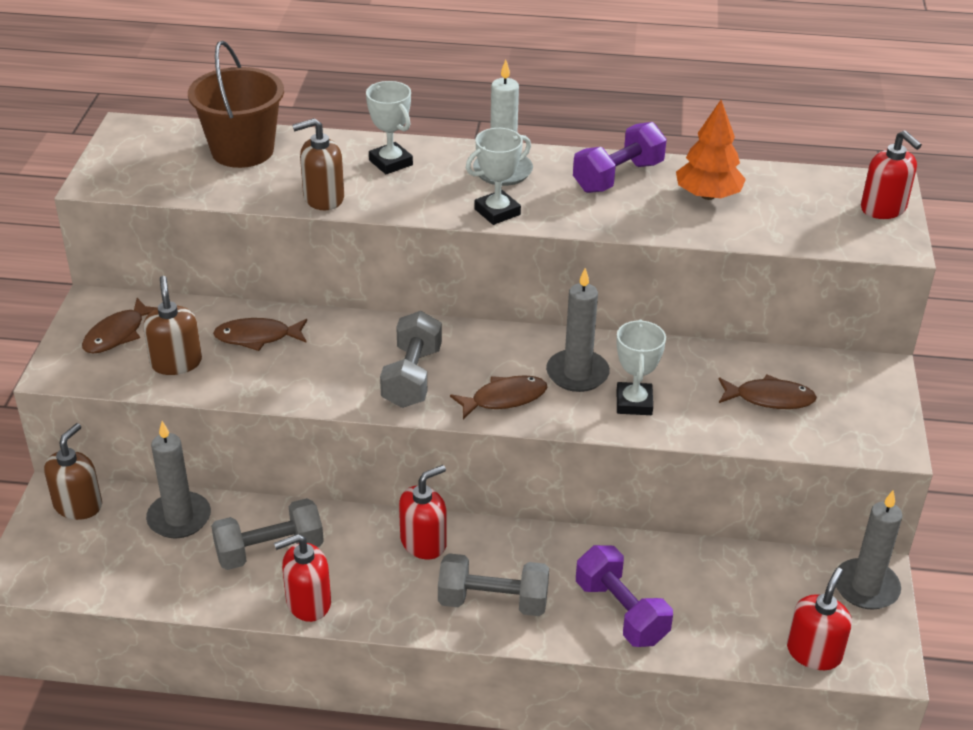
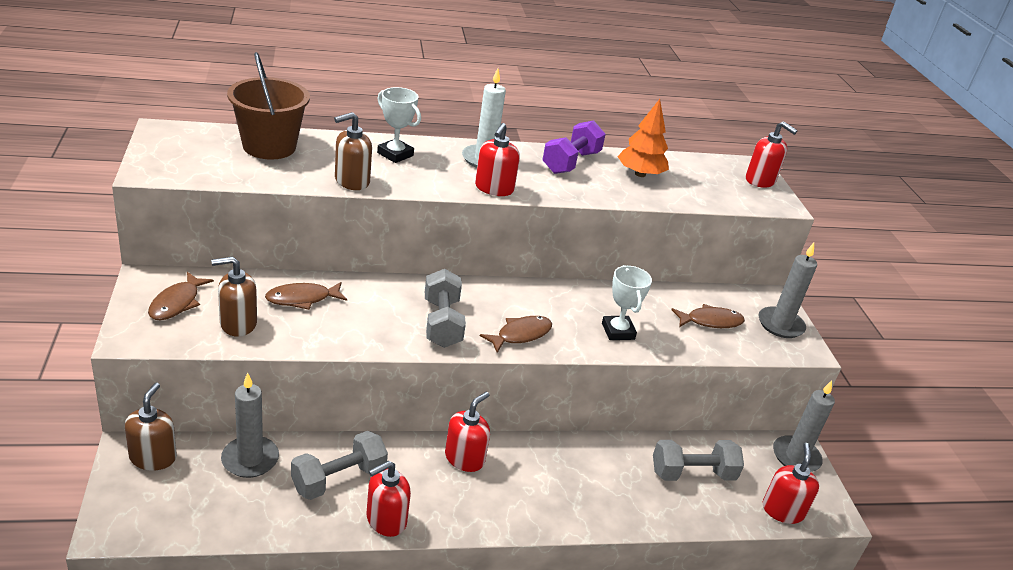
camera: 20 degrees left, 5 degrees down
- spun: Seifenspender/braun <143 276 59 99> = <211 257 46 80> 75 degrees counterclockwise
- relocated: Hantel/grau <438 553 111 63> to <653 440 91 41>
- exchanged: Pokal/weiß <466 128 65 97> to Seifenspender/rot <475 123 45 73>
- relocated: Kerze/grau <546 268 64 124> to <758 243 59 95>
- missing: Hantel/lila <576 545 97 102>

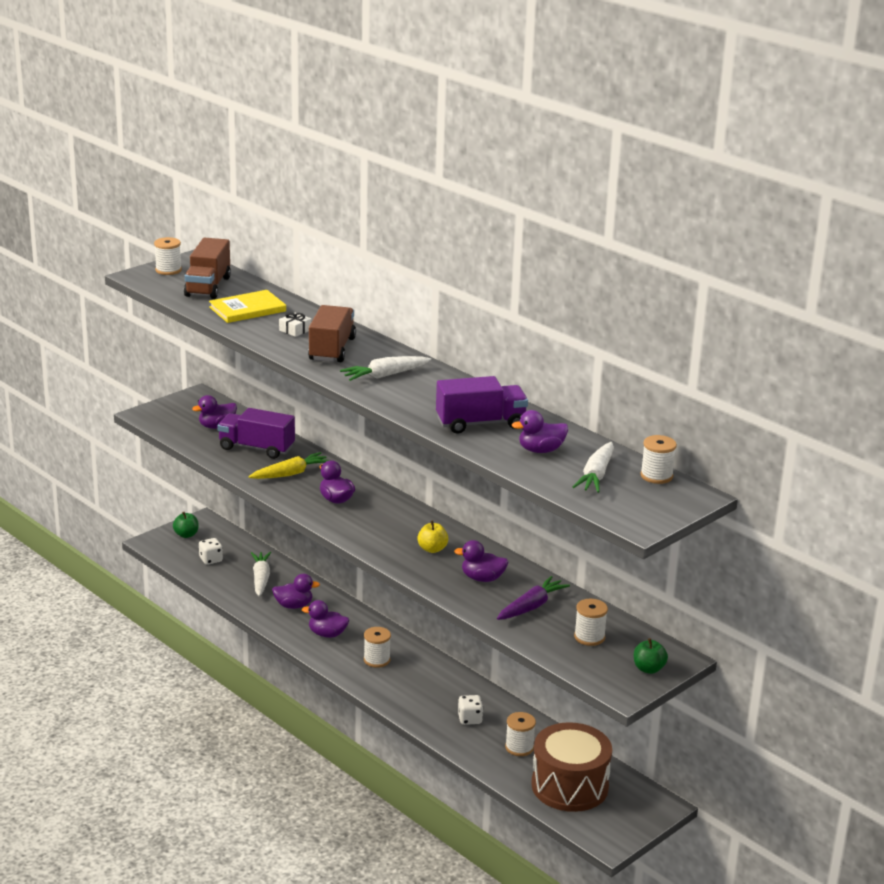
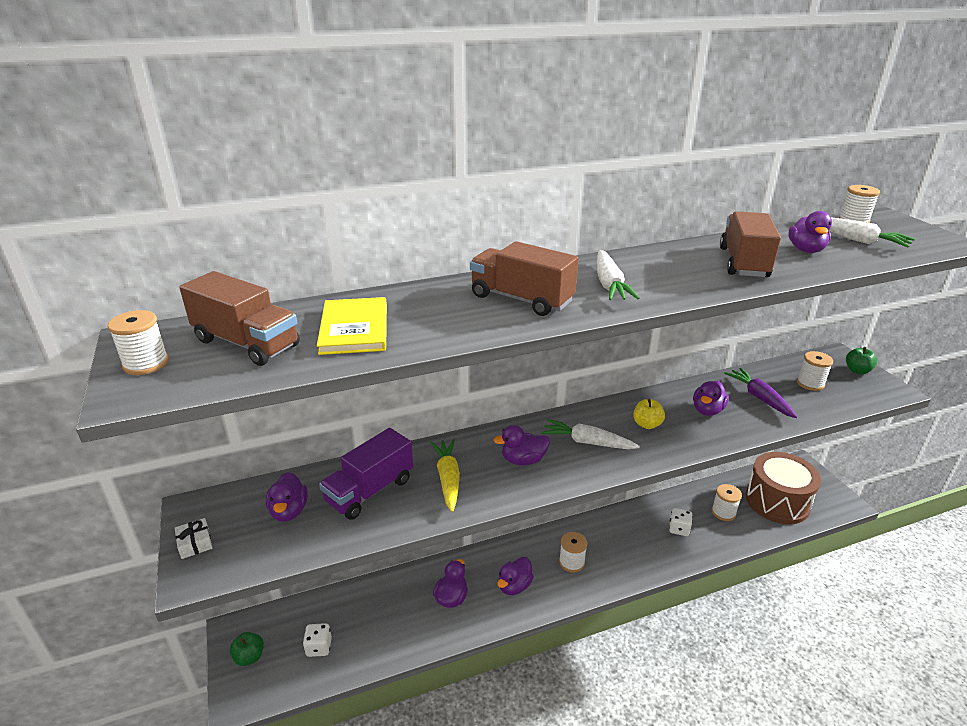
camera: 65 degrees left, 5 degrees up
- relocated: Karotte/weiß <251 552 20 45> to <542 419 98 30>
- relocated: Geschenk/weiß <279 312 32 25> to <175 518 37 41>
- colour: Lastwagen/lila <436 376 92 58> to Lastwagen/braun <720 211 61 66>

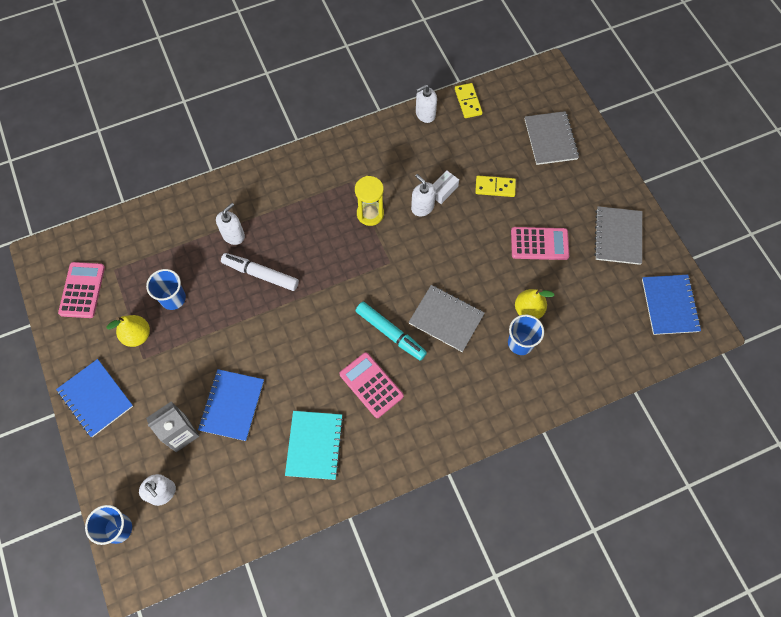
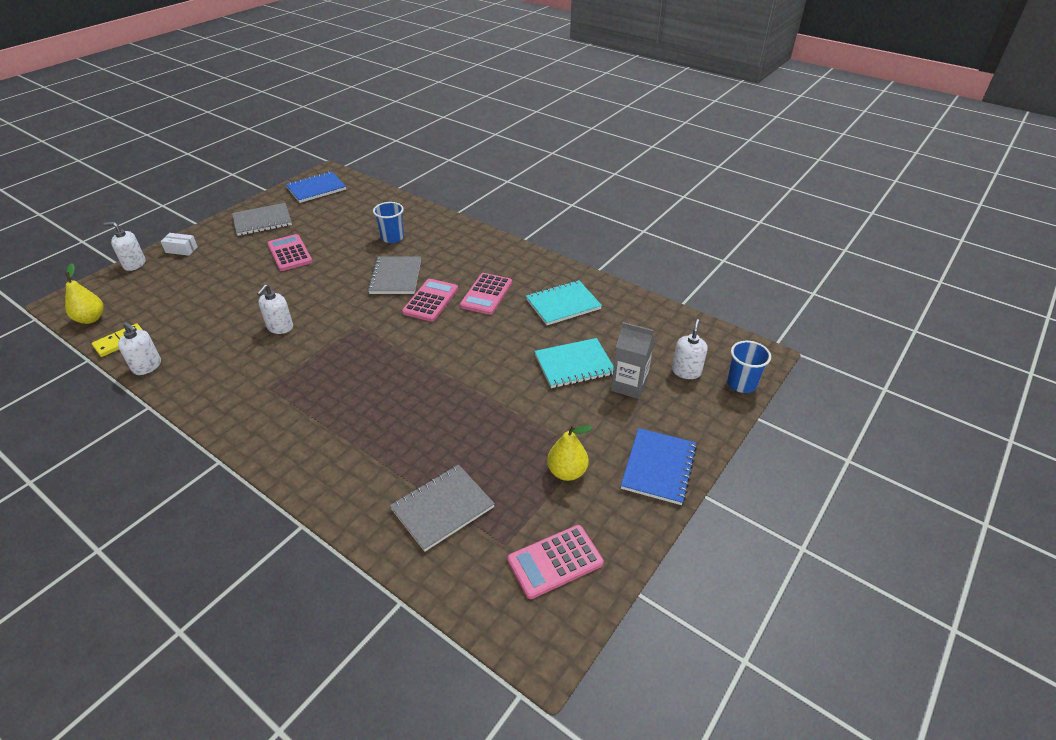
camera: 120 degrees left, 25 degrees down
- missing: Becher/blau <146 269 40 41>
- colour: Notizbuch/blau <198 369 66 72> to Notizbuch/türkis <534 338 80 50>
- relocated: Seifenspender/weiß <216 203 29 42> to <103 222 43 49>
- missing: Filzstift/weiß <221 253 78 38>
- missing: Sanduhr/gelb <355 176 29 50>
- exchanged: Filzstift/türkis <356 302 71 59> to Taschenrechner/rosa <402 279 56 43>
- relocated: Schachtel/weiß <433 170 26 34> to <161 233 37 23>
- missing: Dominostein/gelb <475 176 41 21>
- relocated: Birne/gelb <515 289 40 30> to <65 263 39 61>
- relocated: Notizbuch/grau <525 111 54 54> to <390 464 105 88>

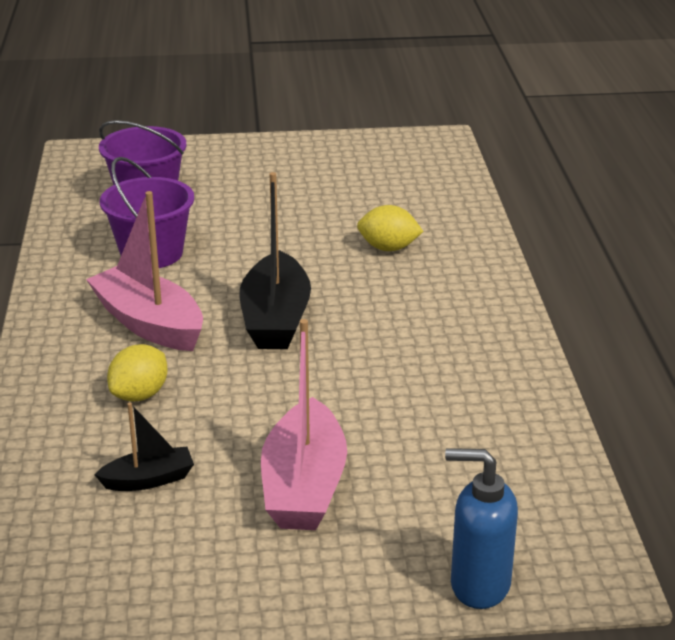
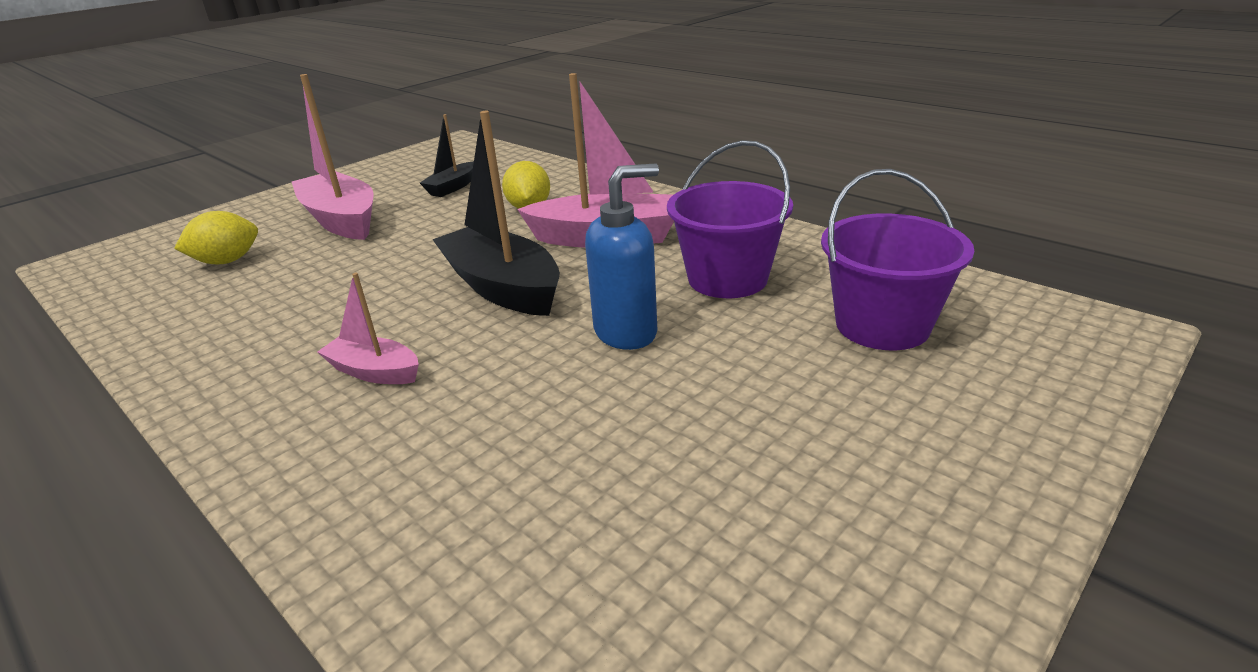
camera: 140 degrees right, 0 degrees up
- relocated: Zitrone/gelb <357 205 67 46> to <174 211 84 53>
- relocated: Seifenspender/blau <445 448 73 161> to <585 163 74 187>
- appeared: Boot/rosa <317 273 102 111>

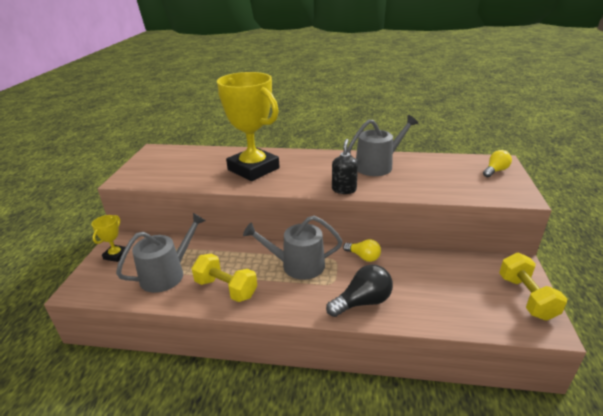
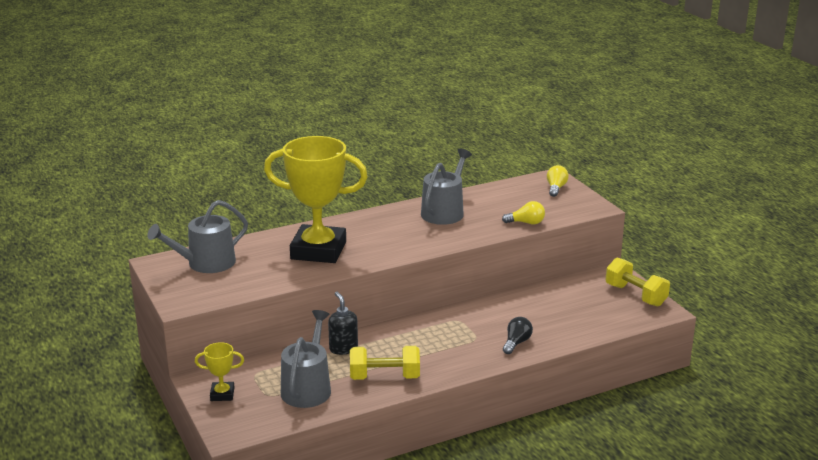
camera: 35 degrees left, 5 degrees down
- spun: Pokal/gelb <92 215 34 47> = <195 342 49 59> 75 degrees counterclockwise
- relocated: Gießkanne/grau <243 216 100 64> to <147 200 101 73>
- size: Glühbirne/schwarz <326 264 67 53> = <503 317 30 37> x0.64
- relocated: Seifenspender/schwarz <332 139 26 55> to <328 291 30 64>
- relocated: Glühbirne/gelb <343 239 38 23> to <502 201 43 23>

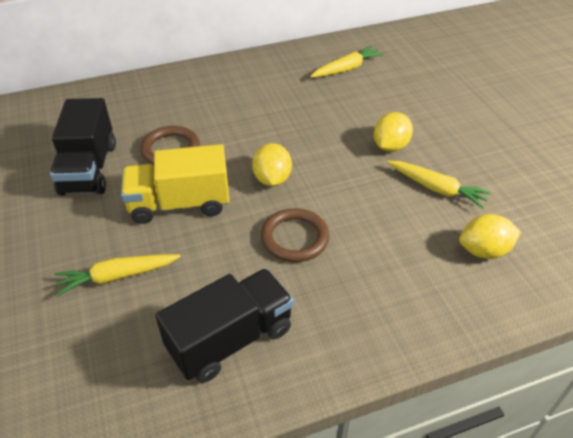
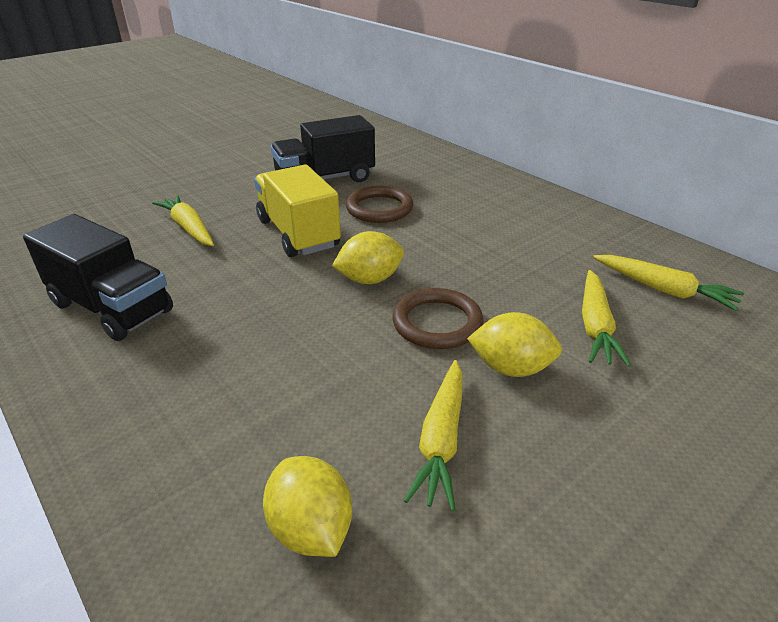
camera: 70 degrees right, 10 degrees down
- relocated: Ring/braun <261 208 68 54> to <392 288 91 61>
- appeared: Karotte/gelb <582 270 49 97>

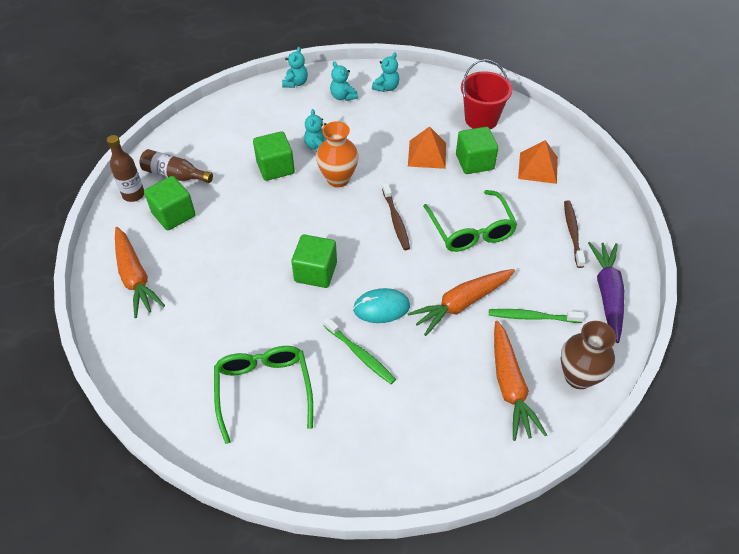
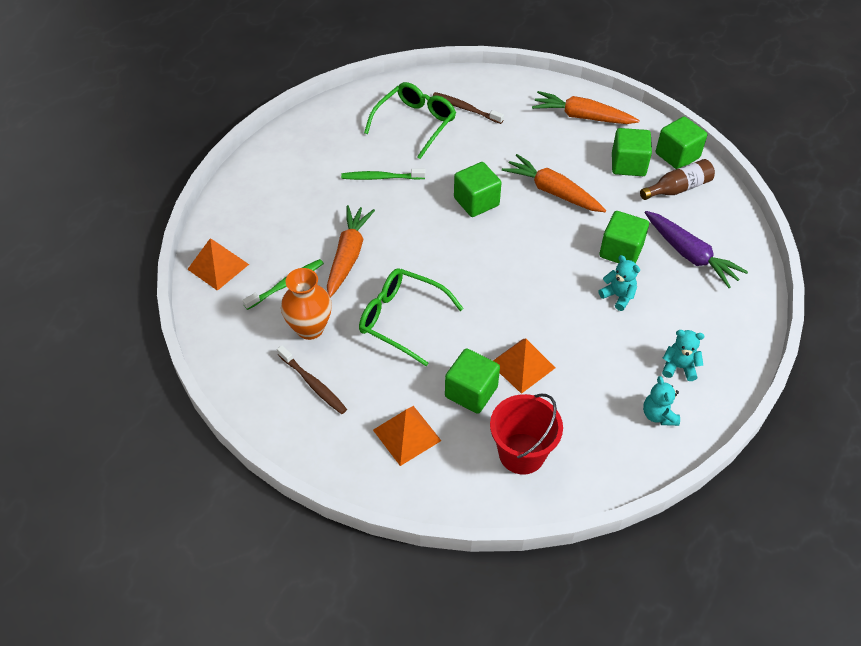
camera: 135 degrees right, 0 degrees up
- exchanged: Flasche/braun <107 135 37 67> to Kubus/grün <656 116 51 53>
- spun: Brille/grün <214 346 99 98> = <364 82 92 77> 90 degrees counterclockwise
- missing: Teddybär/türkis <282 47 26 41>
- relocated: Vase/orange <316 121 43 66> to <281 268 51 72>
- missing: Computermaus/türkis <353 288 57 35>
- relocated: Zahnbürste/braun <382 183 28 67> to <433 92 71 32>
- relocated: Karotte/orange <494 321 53 120> to <502 154 104 58>
- exchanged: Vase/braun <561 321 55 68> to Pyramide/orange <187 238 62 53>
- relocated: Karotte/lila <588 242 37 101> to <645 211 103 77>

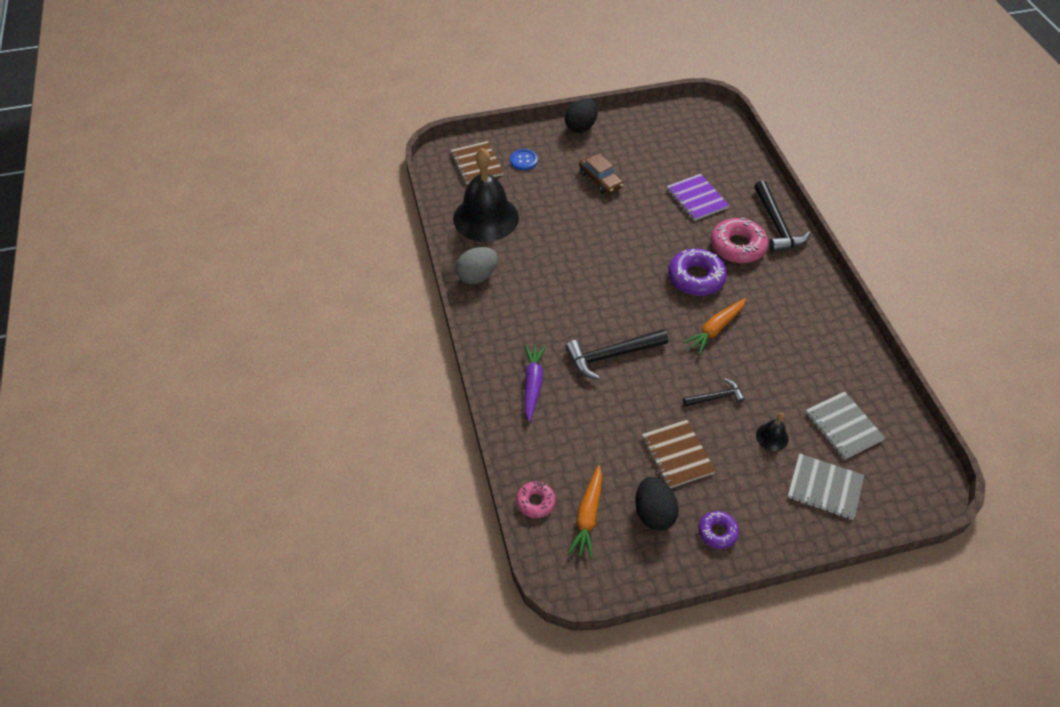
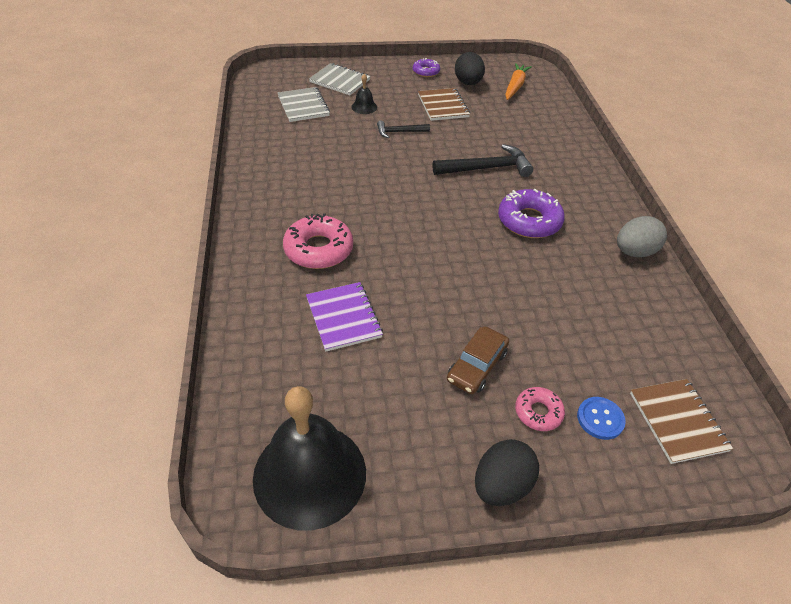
camera: 175 degrees left, 5 degrees down
- relocated: Glocke/schwarz <453 148 66 94> to <253 386 113 145>
- relocated: Donut/rosa <516 481 39 37> to <515 387 50 44>
- missing: Karotte/lila <524 344 22 78>
- spun: Auto/braun <579 153 45 41> = <447 326 62 68> 120 degrees counterclockwise
- relocated: Donut/lila <668 248 59 48> to <498 189 67 49>
- missing: Karotte/orange <683 298 63 57>
- missing: Hammer/schwarz <754 181 57 71>

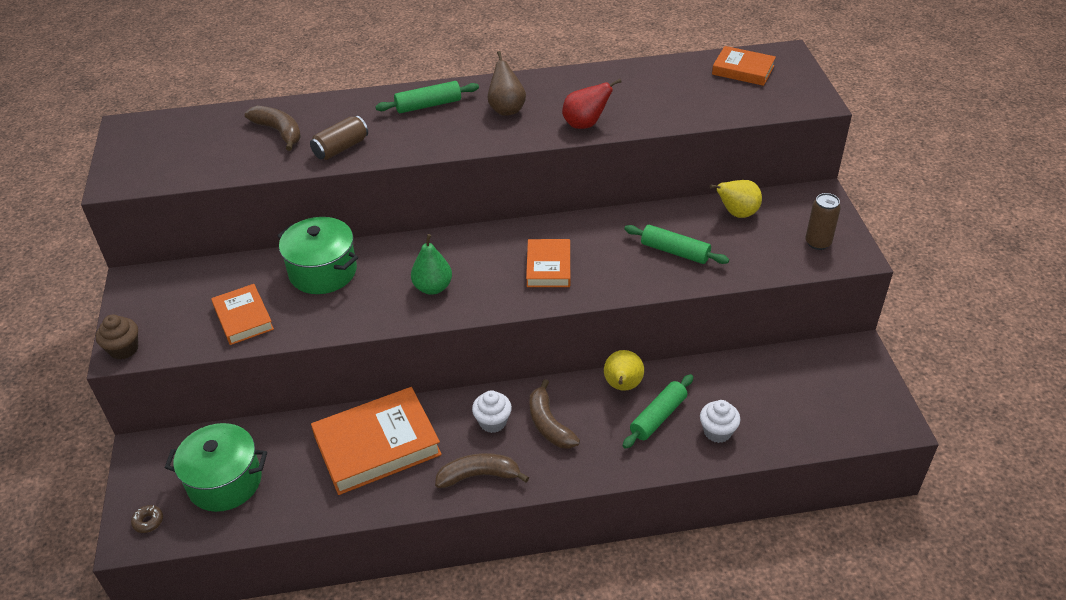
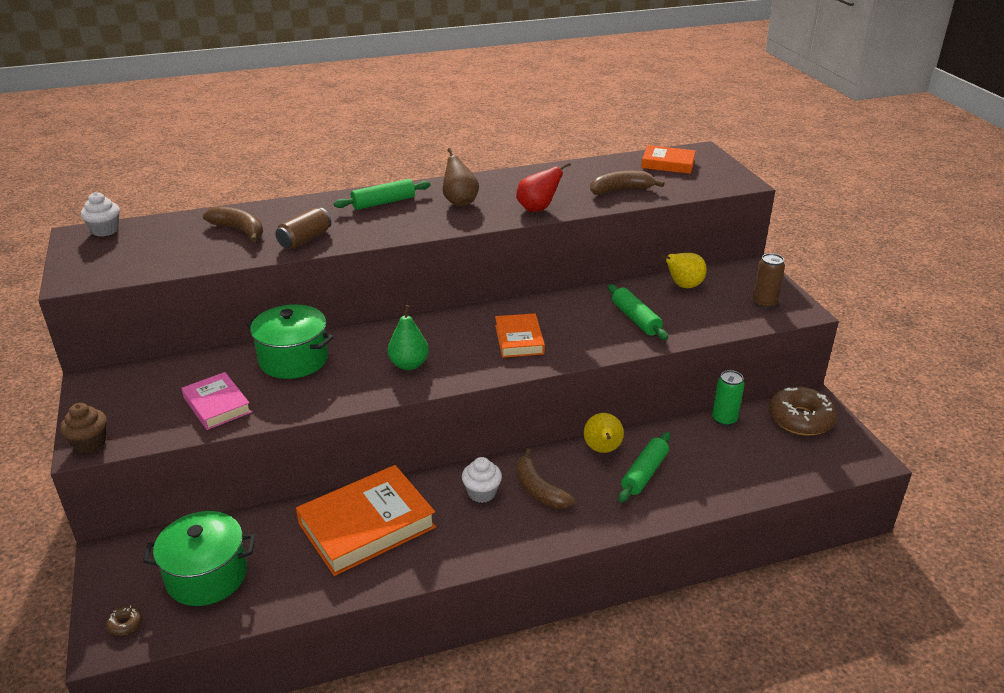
camera: 10 degrees left, 10 degrees down
- colour: Buch/orange <211 284 63 61> to Buch/rosa <182 372 69 58>
- relocated: Banane/braun <435 453 94 35> to <590 171 75 24>
- spun: Nudelholz/grün <624 225 105 39> = <608 284 60 56> 45 degrees clockwise
- relocated: Muffin/weiß <700 400 40 43> to <81 192 39 45>
- appeared: Dose/grün <712 370 33 56>
- appeared: Donut/braun <769 386 68 49>

